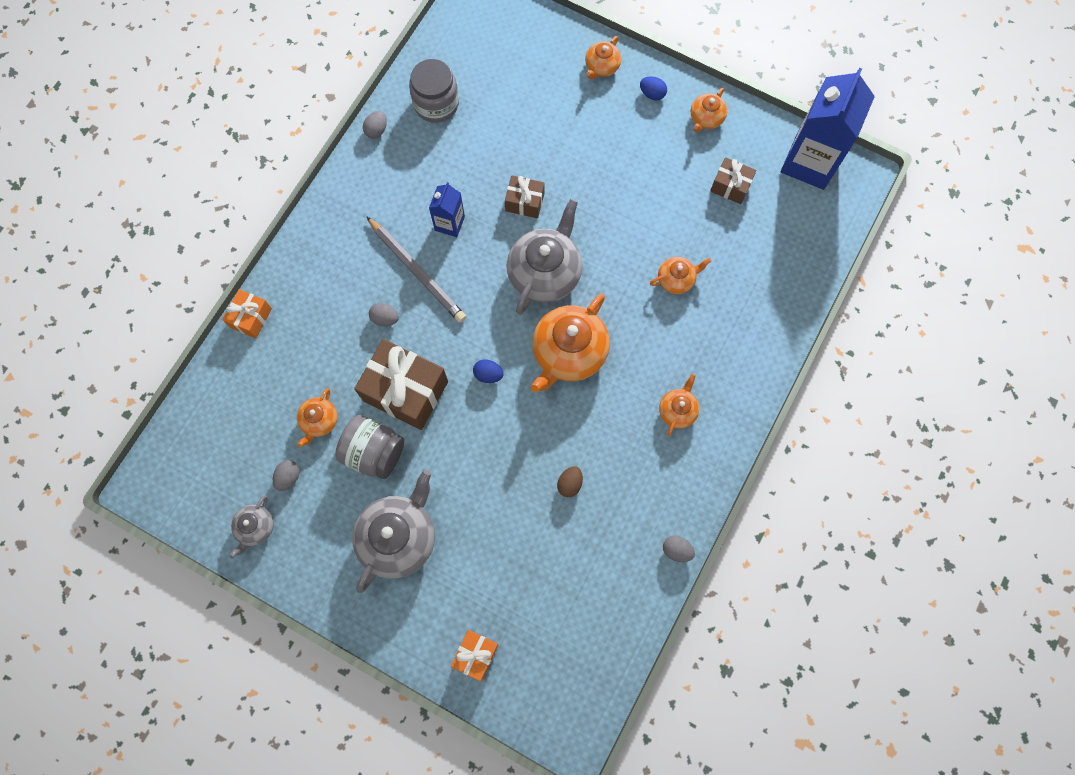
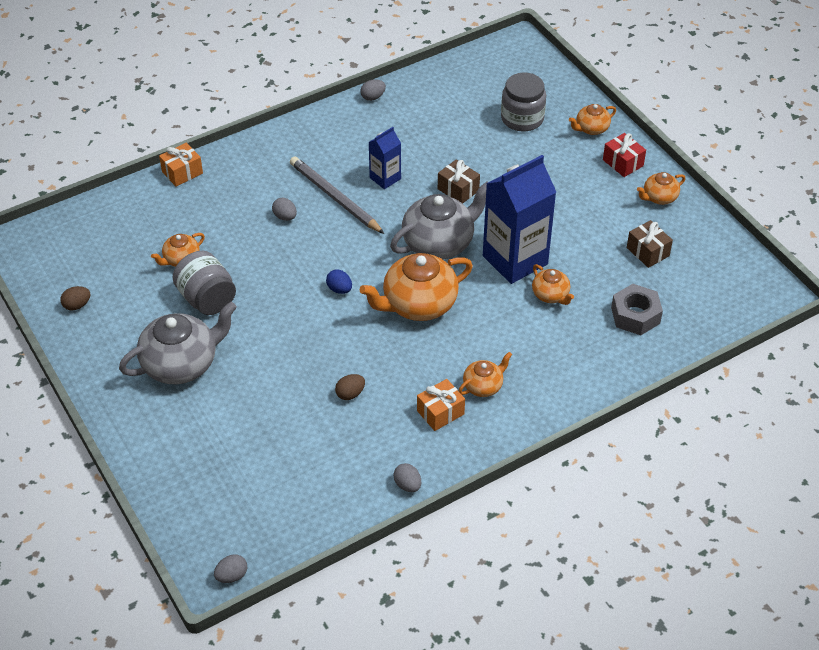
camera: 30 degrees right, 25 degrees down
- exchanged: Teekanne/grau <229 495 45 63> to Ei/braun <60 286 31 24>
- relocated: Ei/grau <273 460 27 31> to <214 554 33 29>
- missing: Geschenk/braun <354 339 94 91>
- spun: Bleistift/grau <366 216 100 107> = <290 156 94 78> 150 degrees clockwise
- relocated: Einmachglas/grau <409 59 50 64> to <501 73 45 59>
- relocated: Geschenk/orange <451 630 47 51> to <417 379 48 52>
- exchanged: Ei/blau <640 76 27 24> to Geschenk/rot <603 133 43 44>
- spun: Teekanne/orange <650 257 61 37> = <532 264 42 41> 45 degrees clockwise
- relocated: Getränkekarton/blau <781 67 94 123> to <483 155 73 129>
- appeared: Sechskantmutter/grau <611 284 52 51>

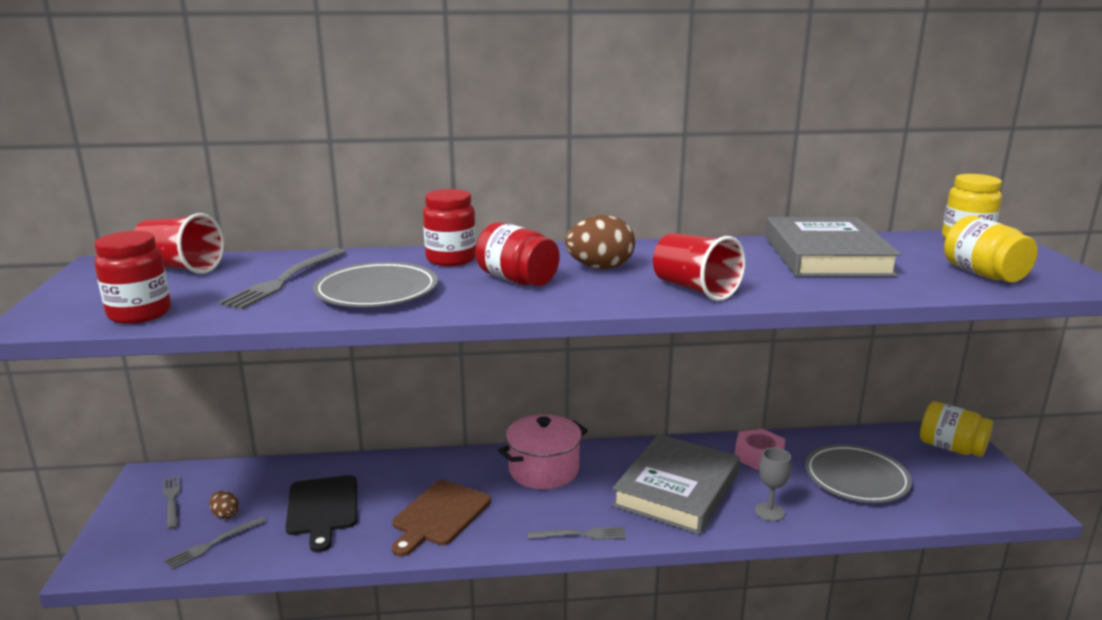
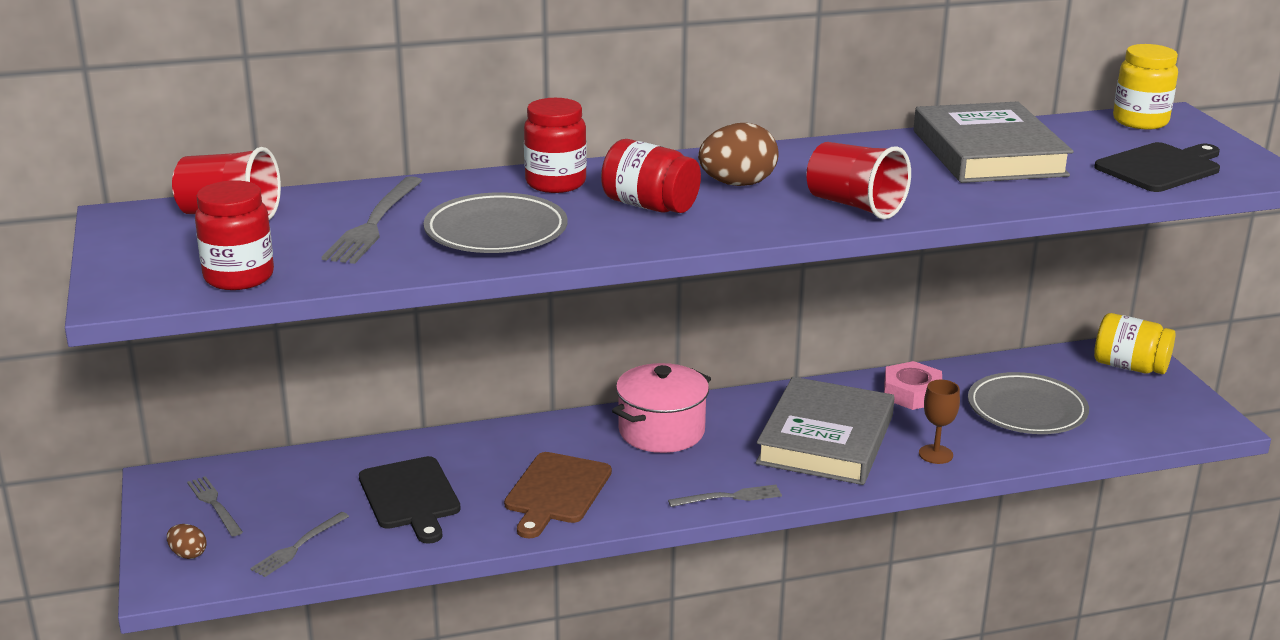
camera: 10 degrees left, 5 degrees up
- relocated: Ei/braun <209 491 30 28> to <167 524 40 35>
- colour: Kelch/grau <755 448 36 73> to Kelch/braun <919 380 41 84>
- exchanged: Einmachglas/gelb <944 216 94 67> to Schneidebrett/schwarz <1094 142 126 50>

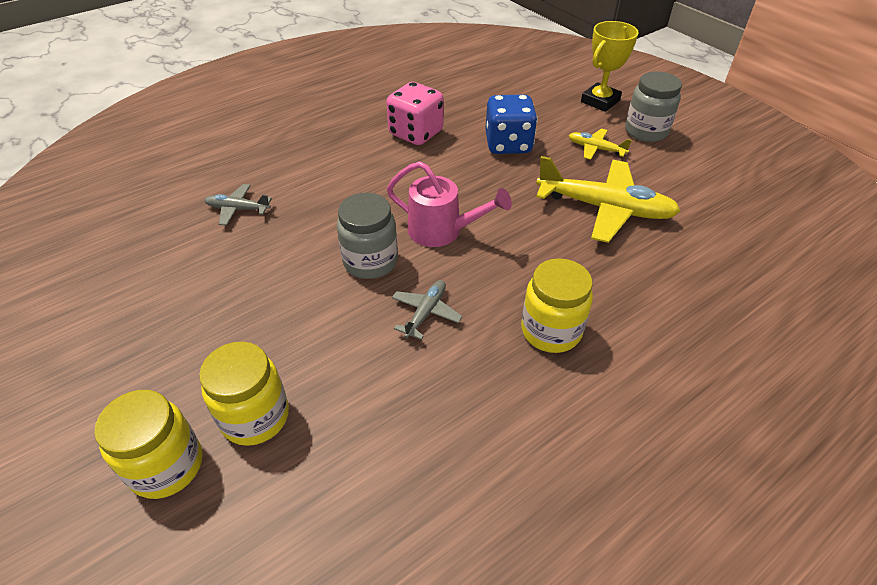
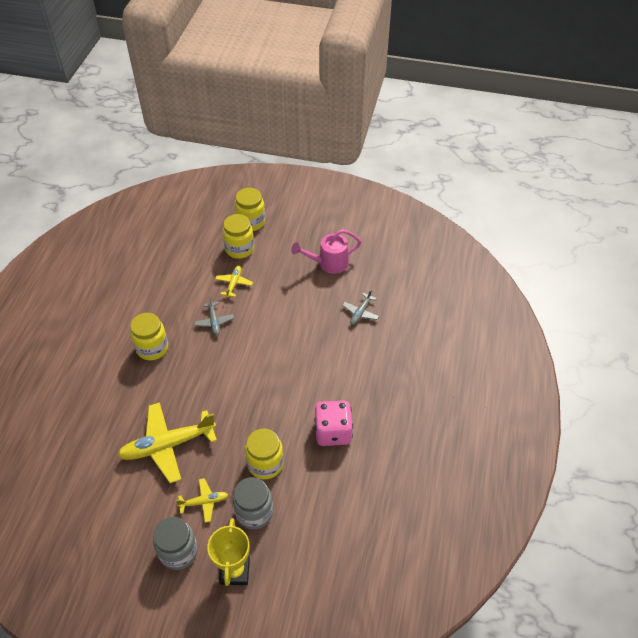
camera: 140 degrees right, 5 degrees up
- spun: Flugzeug/grau <204 184 68 42> = <342 289 37 36> 150 degrees clockwise
- relocated: Einmachglas/grau <337 193 61 86> to <232 477 41 53>
- relocated: Gießkanne/rosa <387 161 125 86> to <291 229 70 45>
- exchanged: Spielwürfel/blau <485 94 53 60> to Einmachglas/gelb <245 428 38 52>
- appeared: Flugzeug/gelb <215 266 38 32>

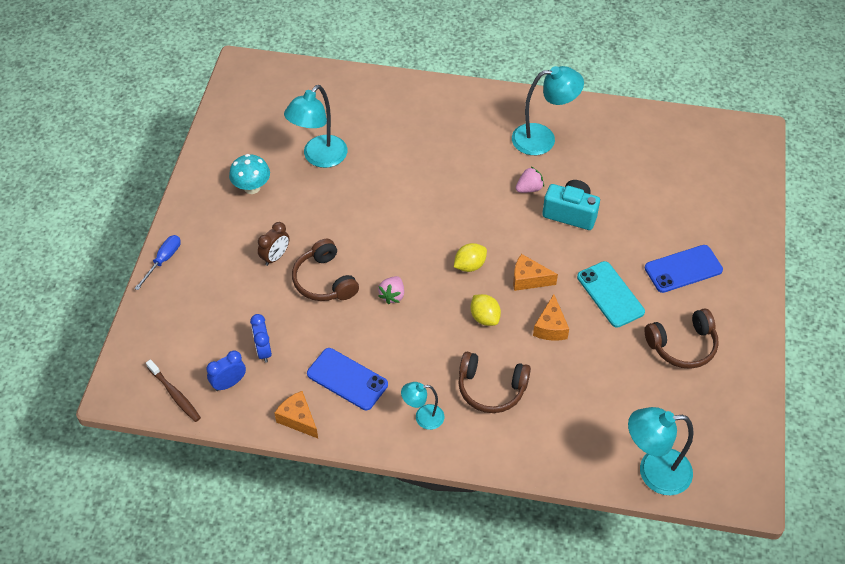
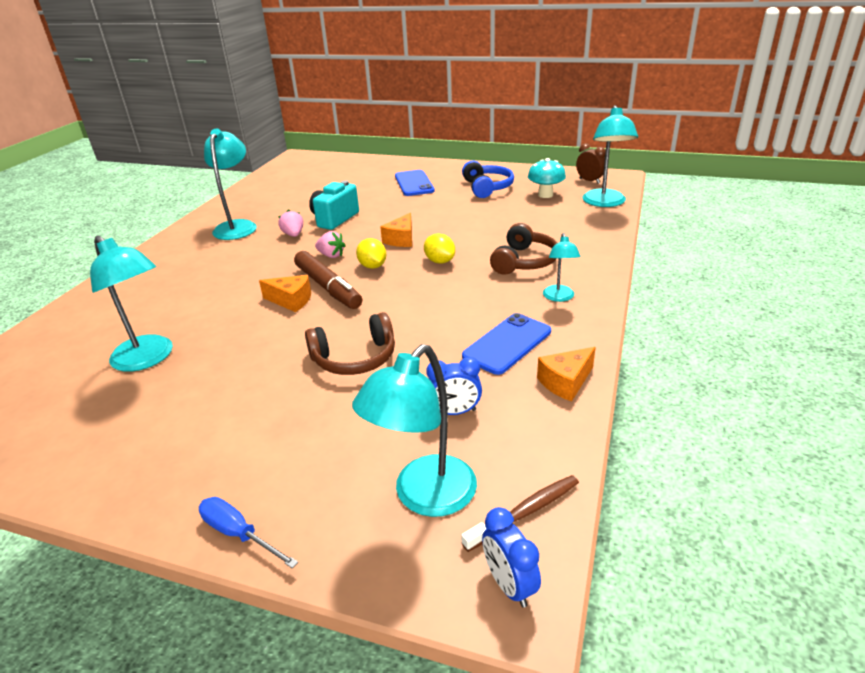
camera: 80 degrees left, 20 degrees down
- relocated: Wecker/blau <206 351 40 40> to <482 507 59 101>
- relocated: Pilz/türkis <229 154 41 40> to <528 158 38 40>
- relocated: Wecker/braun <258 222 31 44> to <576 143 30 41>
- relocated: Erdbeere/rosa <378 276 26 28> to <315 231 31 27>
- spun: Zitrone/gelb <470 294 31 32> = <424 233 31 31> 75 degrees clockwise
- relocated: Käse/orange <533 294 36 47> to <259 275 52 37>
- missing: Handy/türkis <577 261 68 67>
- colour: Kopfhörer/braun <645 309 74 60> to Kopfhörer/blau <462 161 52 37>
- appeared: Filzstift/braun <294 251 68 58>
- appeared: Lampe/türkis <352 344 125 173>

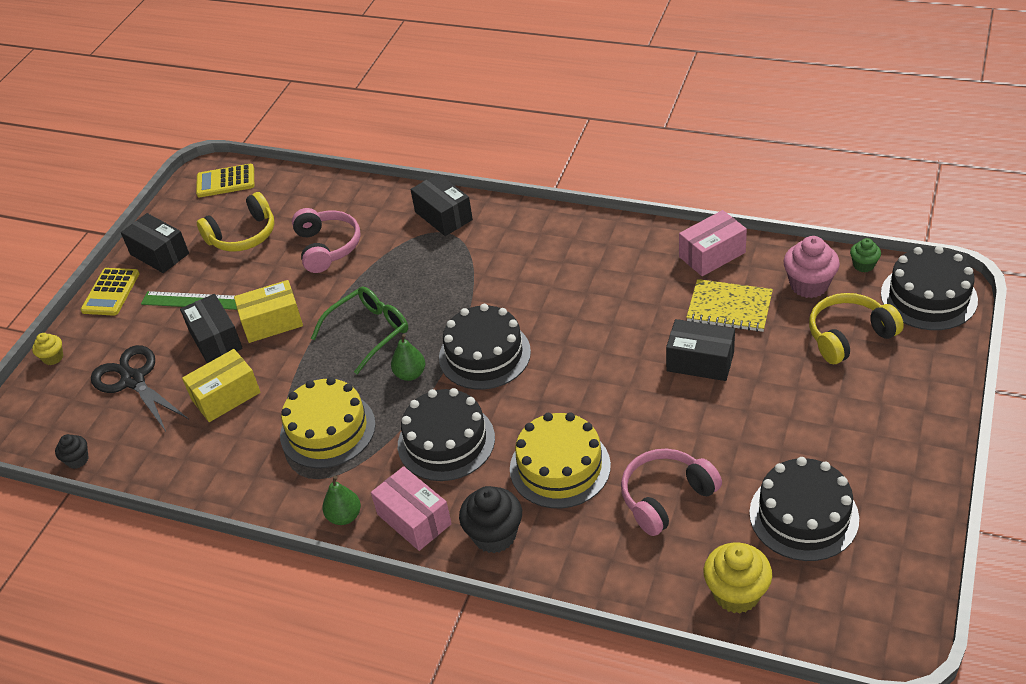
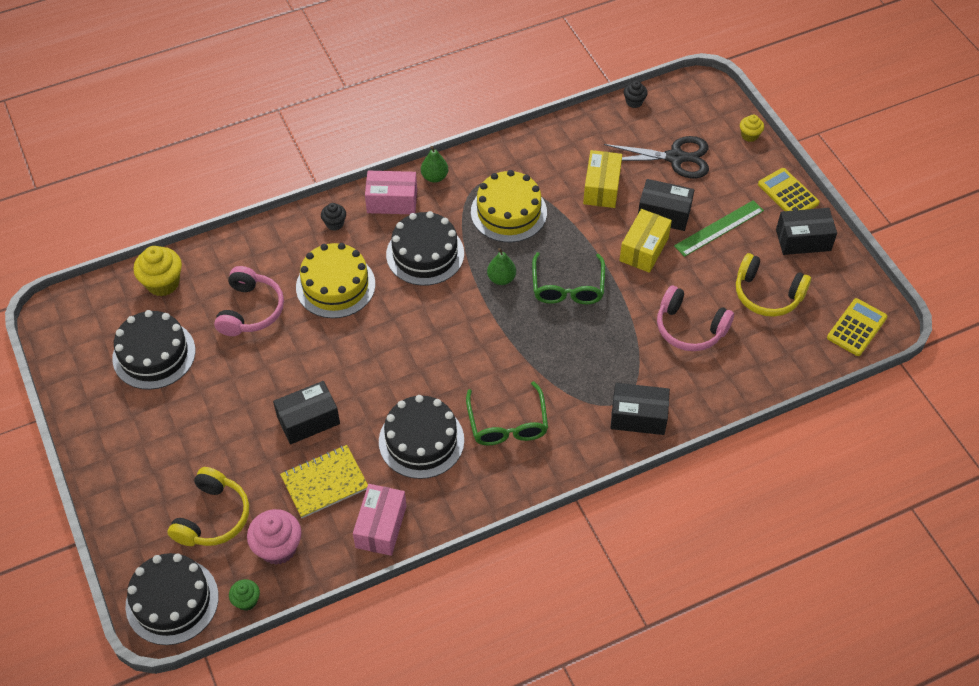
camera: 130 degrees right, 10 degrees up
- spun: Kopfhörer/gelb <197 192 77 60> = <736 253 75 64> 75 degrees counterclockwise
- relocated: Kuchen/schwarz <439 304 92 86> to <379 395 85 84>
- size: Muffin/schwarz <459 486 63 67> = <321 203 25 28> x0.56
- appeared: Brille/grün <466 381 82 65>

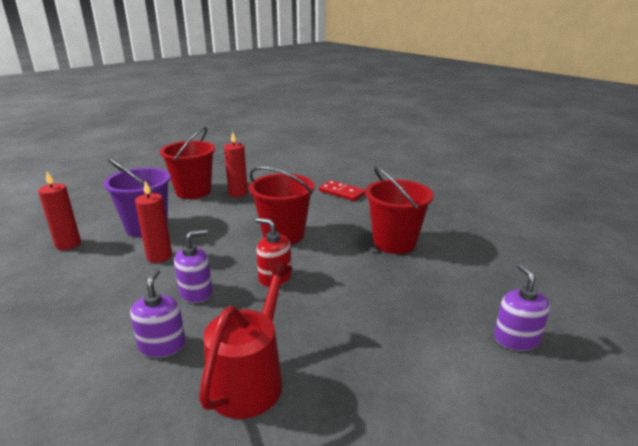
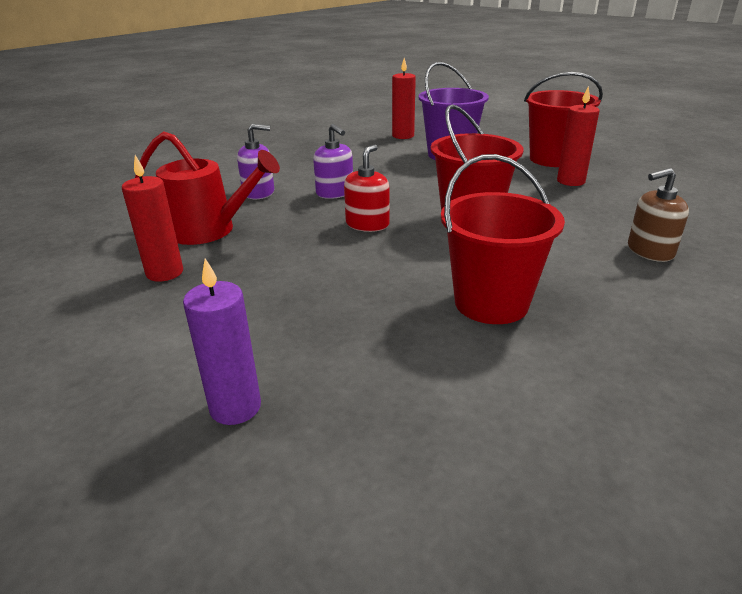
camera: 85 degrees right, 5 degrees up
- relocated: Kerze/rot <135 181 37 82> to <122 155 61 127>
- exchanged: Dominostein/rot <319 180 46 21> to Seifenspender/braun <628 168 61 94>
- exchanged: Seifenspender/lila <494 264 56 87> to Kerze/lila <183 258 78 167>

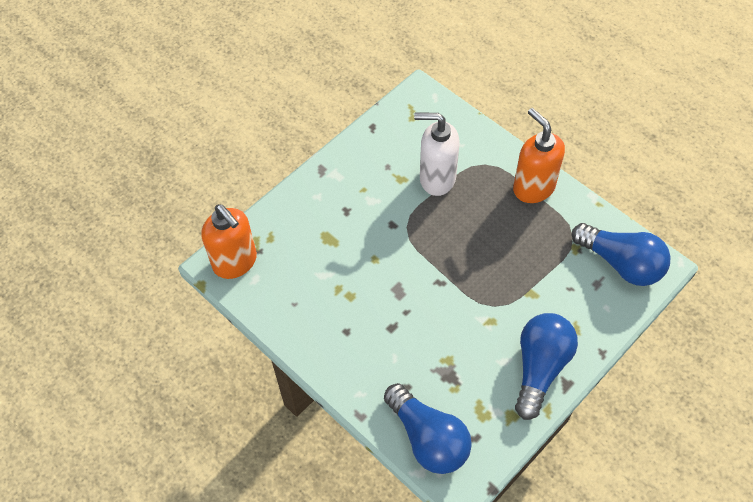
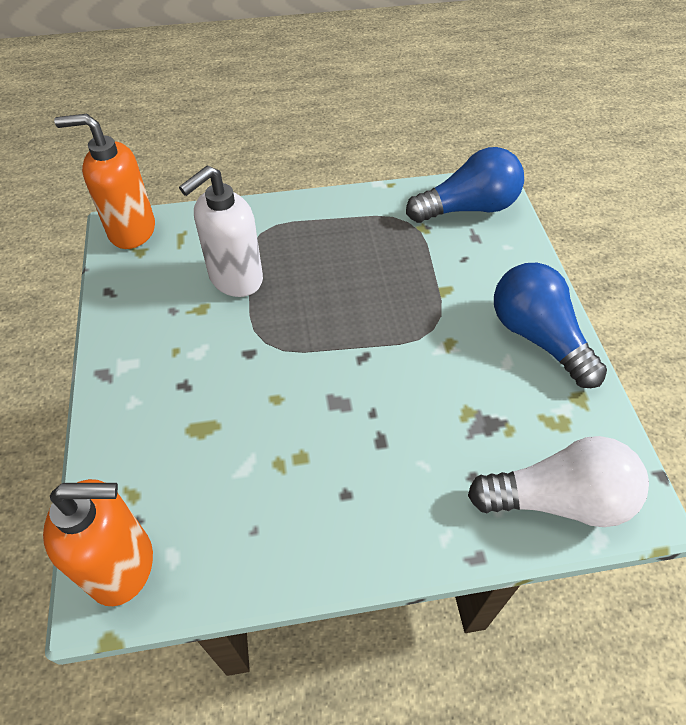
camera: 55 degrees left, 5 degrees down
- colour: Glühbirne/blau <384 383 88 91> to Glühbirne/weiß <468 436 181 91>
- relocated: Seifenspender/orange <513 108 52 95> to <54 114 101 135>

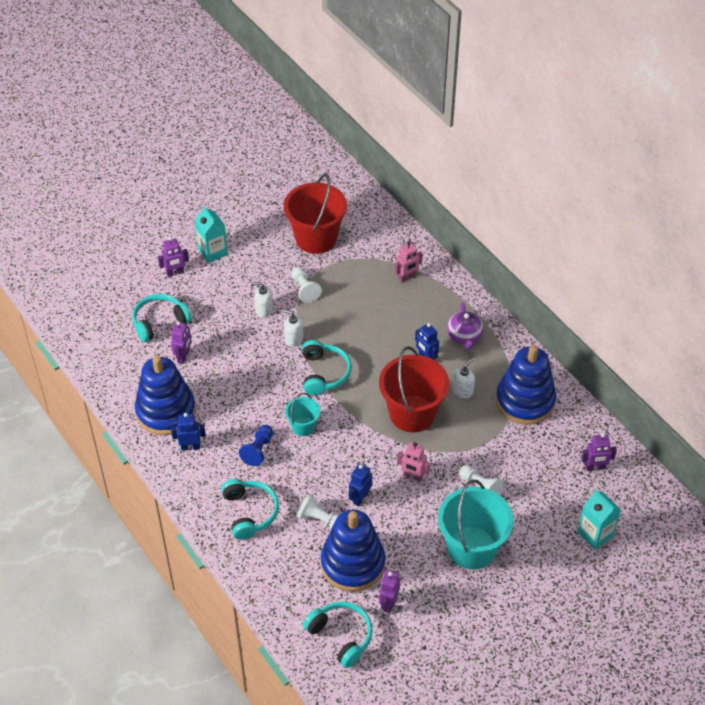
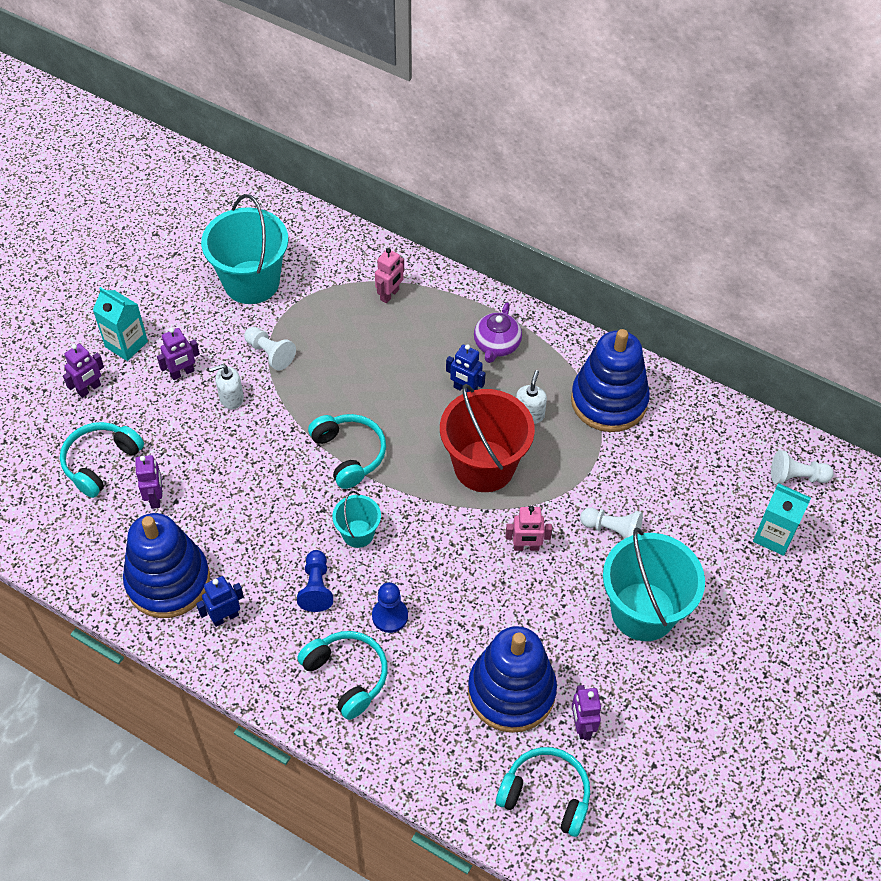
camera: 25 degrees left, 5 degrees up
- missing: Seifenspender/weiß <282 309 21 38>
- colour: Eimer/rot <284 174 63 80> to Eimer/türkis <201 194 87 110>
- relocated: Bauer/weiß <297 493 42 36> to <771 450 63 34>
- missing: Roboter/blau <349 463 23 43>
- spun: Teekanne/lila <447 303 37 47> = <474 302 48 61> 45 degrees clockwise
- relocated: Roboter/lila <581 433 36 38> to <157 328 43 52>
- appeared: Bauer/blau <372 582 36 51>

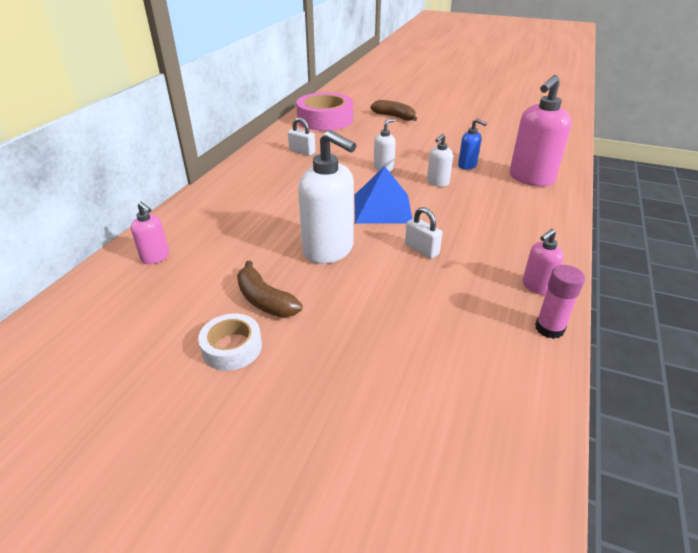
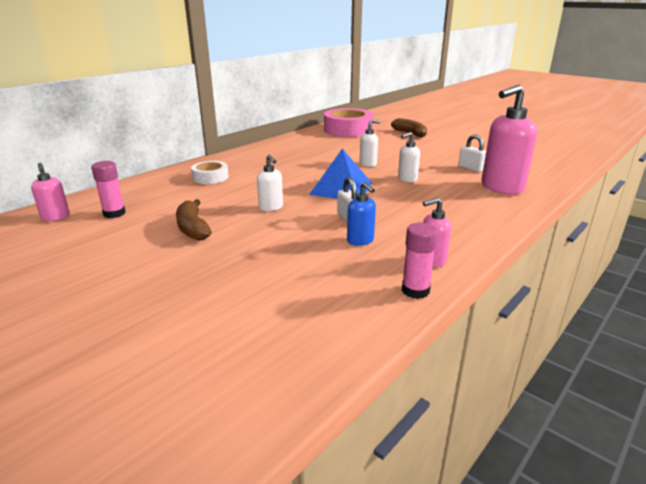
camera: 20 degrees right, 10 degrees down
- relocated: Seifenspender/rosa <131 202 38 62> to <31 163 39 58>
- relocated: Klebeband/weiß <198 314 64 57> to <191 161 38 23>
- relocated: Vorhängeschloss/weiß <288 117 27 39> to <458 135 28 37>
- size: Seifenspender/weiß <298 130 58 134> = <257 155 26 56> x0.50
- relocated: Seifenspender/blau <458 119 29 51> to <347 182 29 64>
- appeared: Klebestift/rosa <91 161 35 57>

